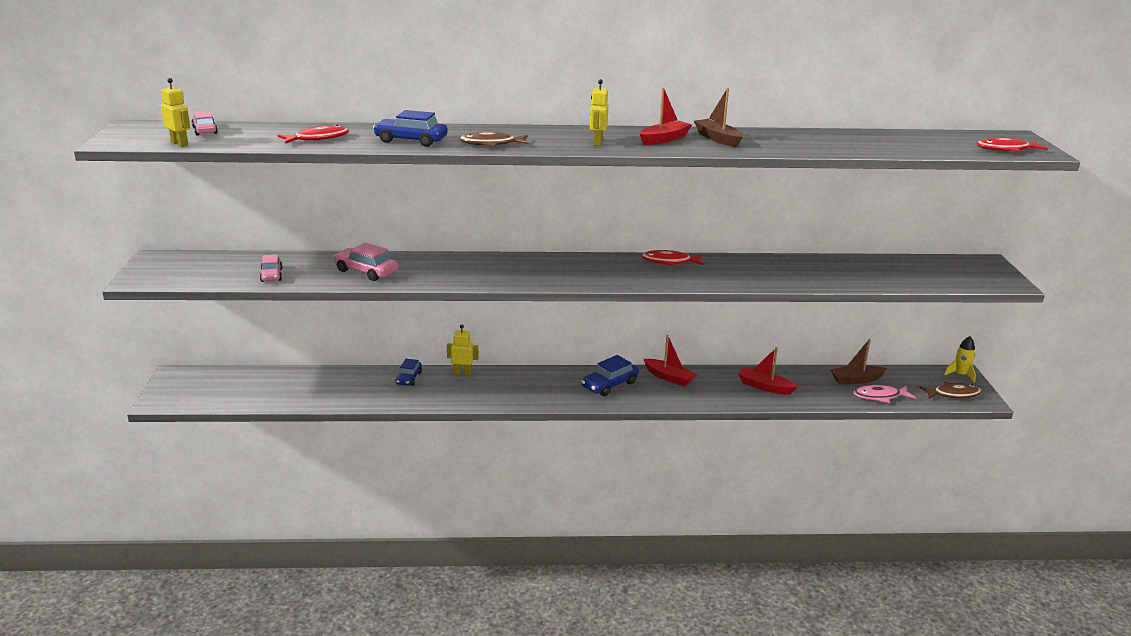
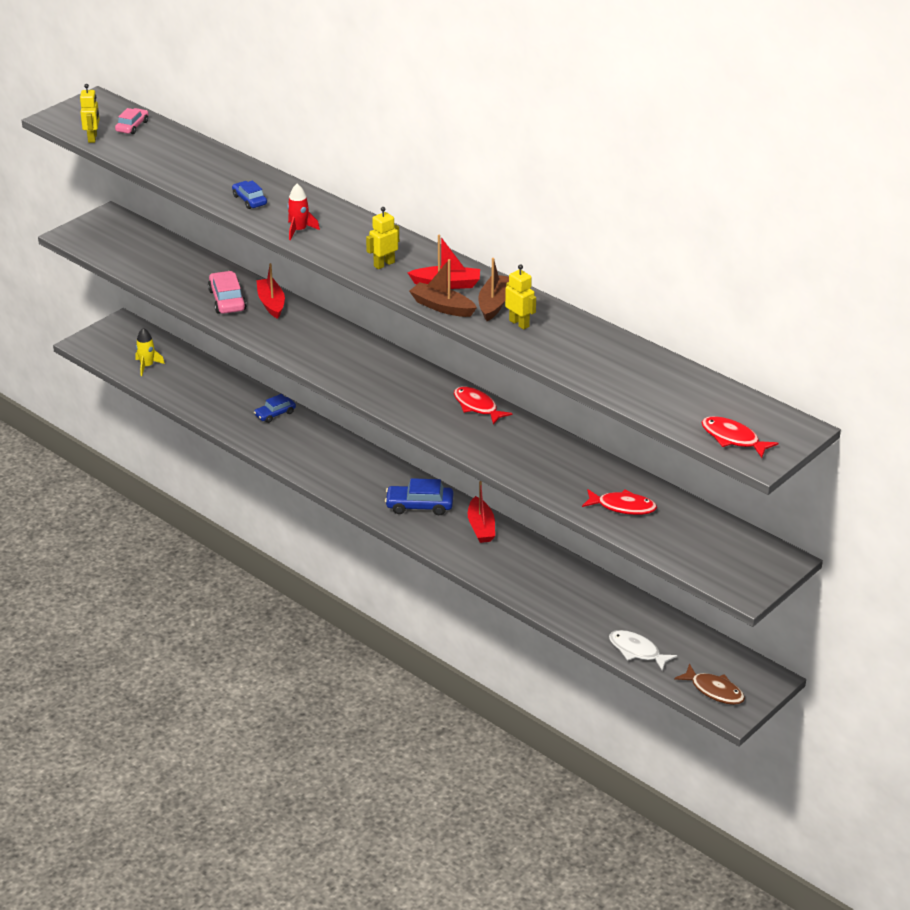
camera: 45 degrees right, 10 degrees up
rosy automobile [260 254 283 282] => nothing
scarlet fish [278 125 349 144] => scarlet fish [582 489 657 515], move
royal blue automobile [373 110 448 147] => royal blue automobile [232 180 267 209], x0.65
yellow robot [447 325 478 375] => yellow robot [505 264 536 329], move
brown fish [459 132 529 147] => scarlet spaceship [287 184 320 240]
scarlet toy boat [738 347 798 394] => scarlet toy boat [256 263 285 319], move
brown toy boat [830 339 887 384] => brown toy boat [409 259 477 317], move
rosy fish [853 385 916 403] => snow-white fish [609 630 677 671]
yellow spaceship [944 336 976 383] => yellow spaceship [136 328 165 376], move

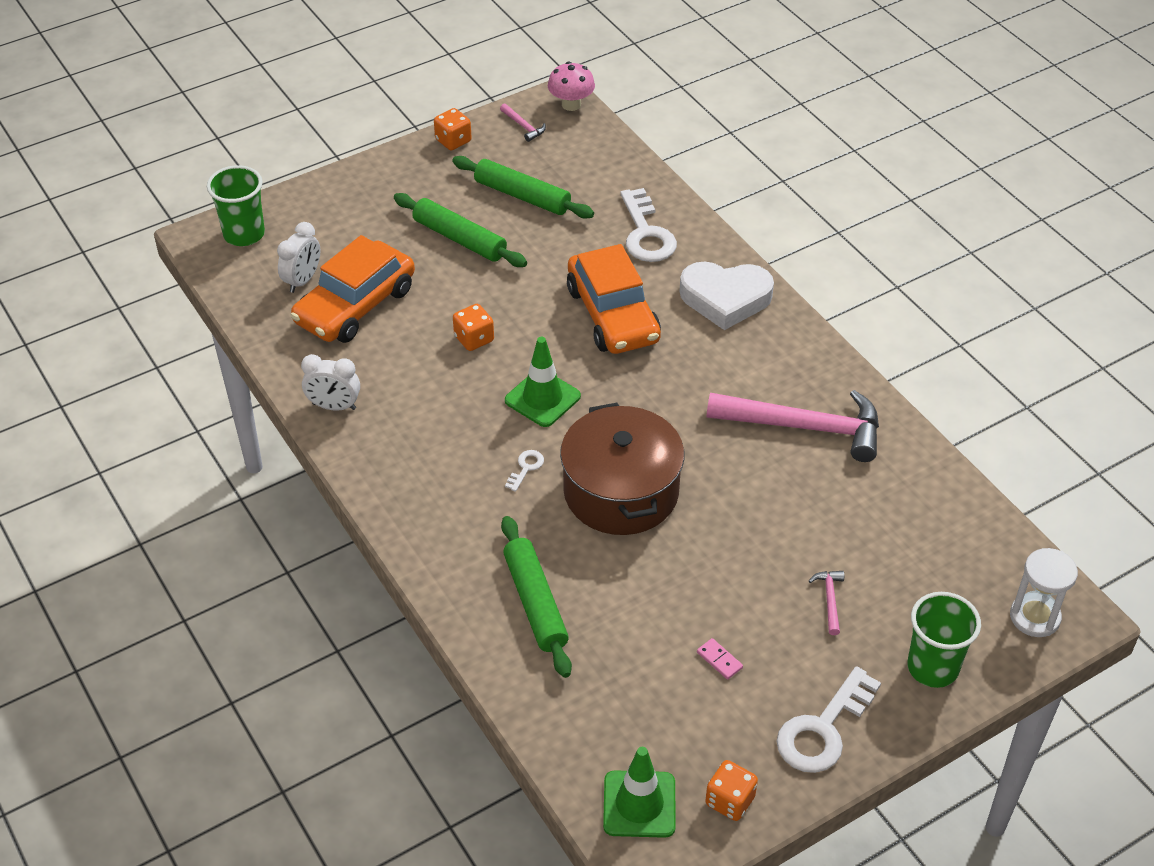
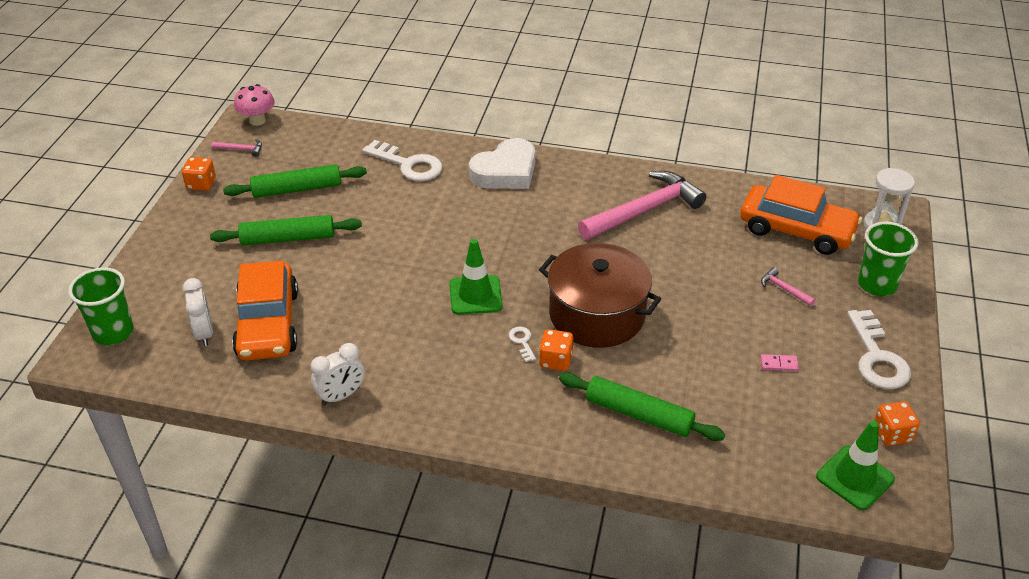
camera: 45 degrees left, 5 degrees down
orange dice [453 304 494 351] => orange dice [539 329 573 371], move
orange automobile [567 244 661 354] => orange automobile [740 175 862 255], move

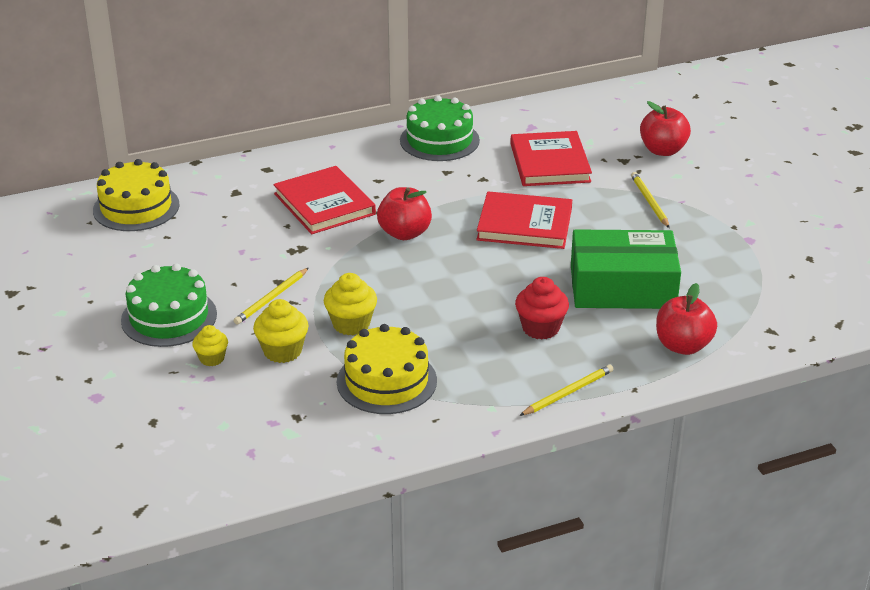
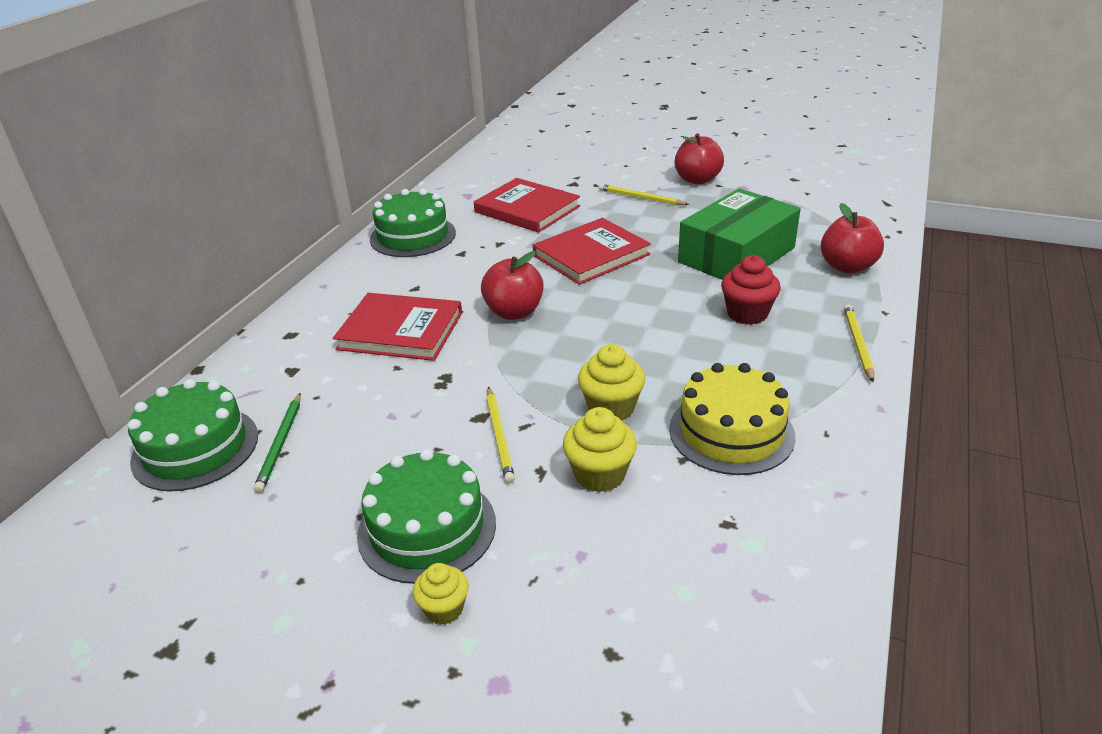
camera: 45 degrees left, 0 degrees up
yellow gateau [93 159 180 231] => green gateau [128 379 258 491]
yellow muffin [192 325 228 366] => yellow muffin [413 563 468 625], move
scarlet toy apple [640 101 691 156] => scarlet toy apple [675 134 724 184], move
nothing => green lead pencil [253 393 301 493]

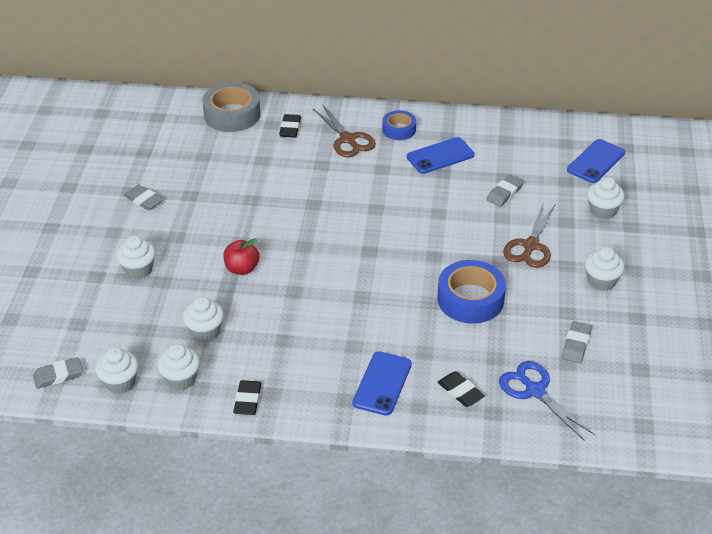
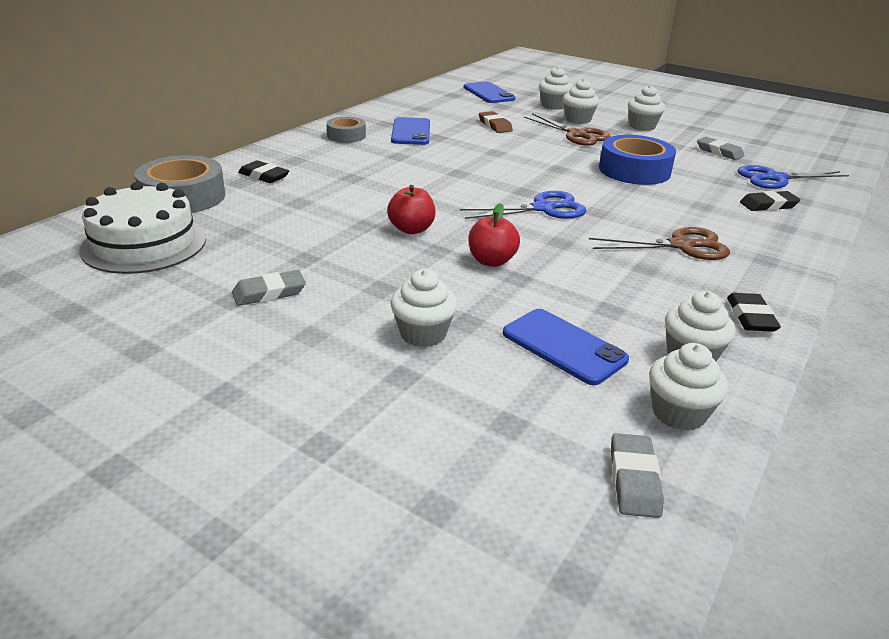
camera: 65 degrees left, 10 degrees down
snow-white muffin [183 297 224 342] => snow-white muffin [563 79 599 124], move
ebony eraser [233 380 262 415] => ebony eraser [727 293 781 332], 60 degrees clockwise
brown shears [313 104 376 157] => brown shears [589 227 730 260], move
royal blue mobile phone [353 351 412 416] => royal blue mobile phone [503 309 629 385], move
royal blue roll of tape [382 110 416 140] => gray roll of tape [326 117 366 143]
gray eraser [486 175 524 207] => brown eraser [479 111 513 133]
nothing => snow-white gateau [79 182 206 274]
nothing => scarlet toy apple [387 185 436 234]
nothing => royal blue shears [460 191 586 219]

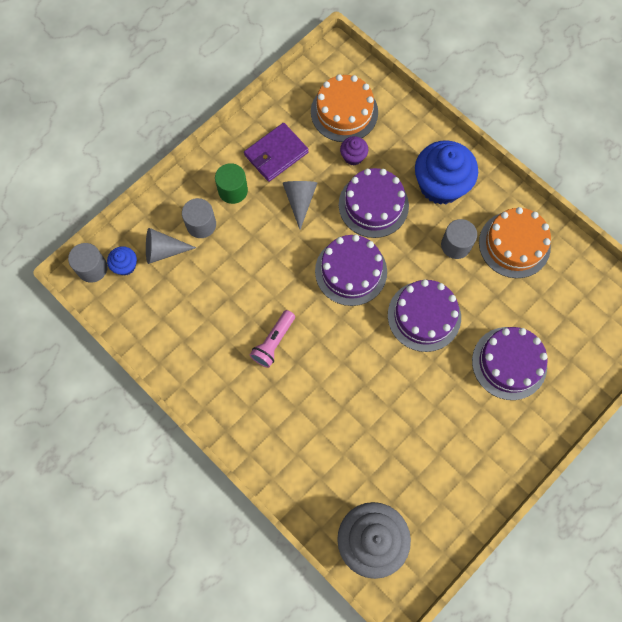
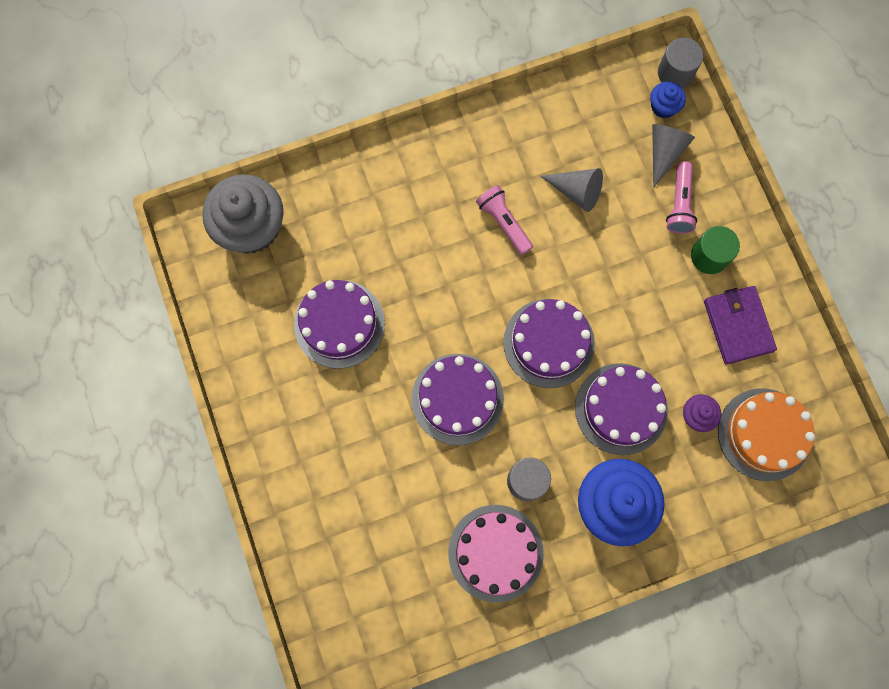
camera: 115 degrees right, 5 degrees up
gray cylinder shape [182 198 216 238] => rosy pocket torch [666 161 697 234]
gray cone shape [283 181 317 230] => gray cone shape [540 168 603 212], move
violet gateau [472 327 548 400] => violet gateau [294 280 385 369], move
orange gateau [479 207 551 278] => rosy gateau [448 505 544 602]

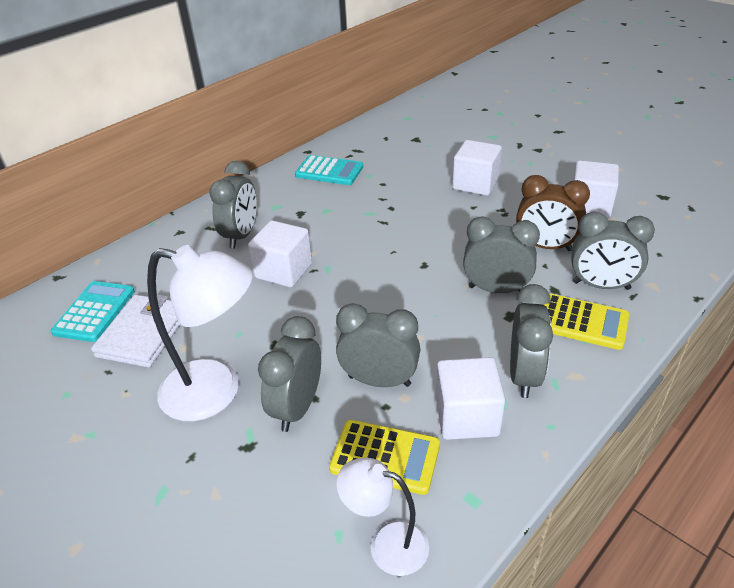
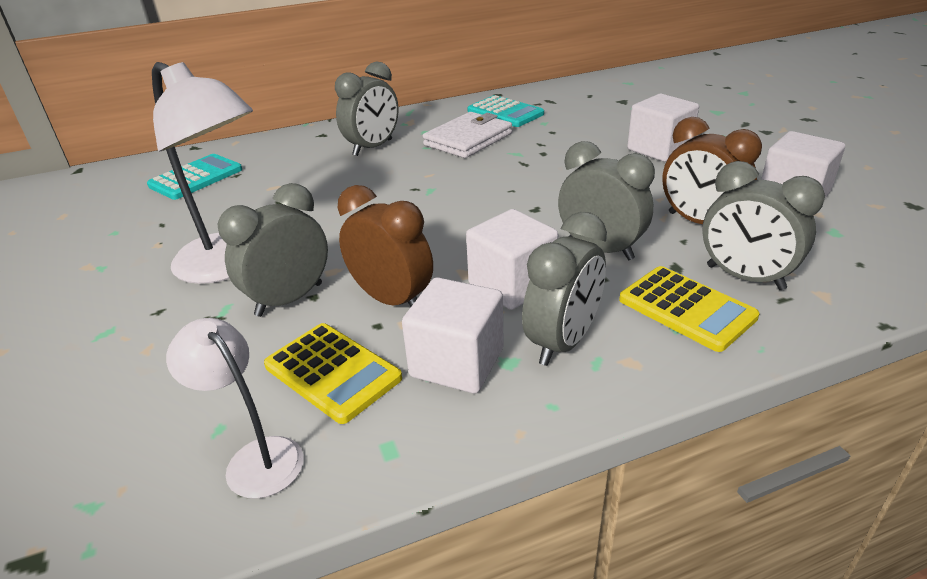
camera: 25 degrees right, 5 degrees down
snow-white wallet [91 294 181 368] => snow-white wallet [423 112 512 158], move
snow-white cube [248 220 312 287] => snow-white cube [466 209 558 310], move
gray bedside clock [336 303 420 387] => brown bedside clock [338 185 433 306]

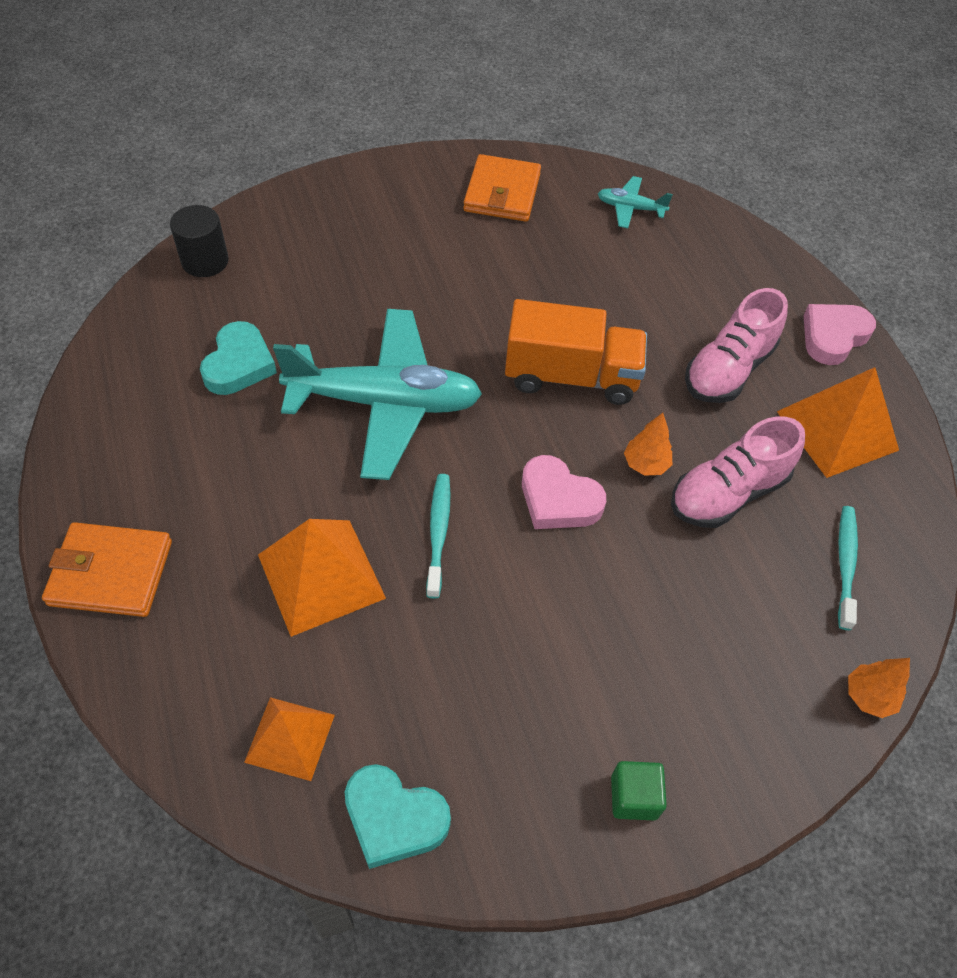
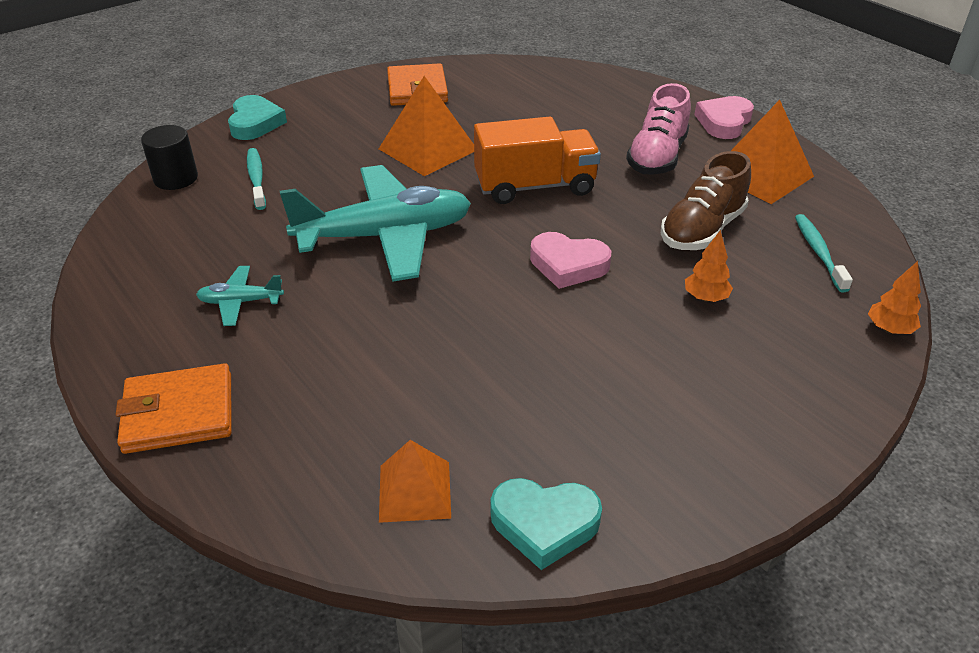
camera: 15 degrees left, 15 degrees down
aqua love heart [200 321 277 395] => aqua love heart [228 95 287 140], move
orange pyramid shape [258 519 386 637] => orange pyramid shape [379 76 474 176], move
aqua toothbrush [426 474 451 599] => aqua toothbrush [247 148 266 210], move
aqua toy plane [598 176 673 228] => aqua toy plane [196 266 284 326], move
green cube [611 761 667 820] => nothing
orange toy tree [624 413 672 476] => orange toy tree [685 230 733 302], move
rosy shoe [671 416 805 528] => brown shoe [661 151 751 250]

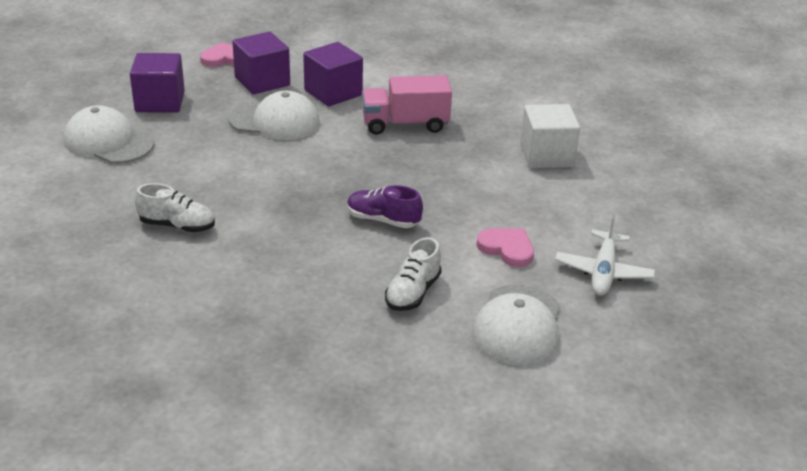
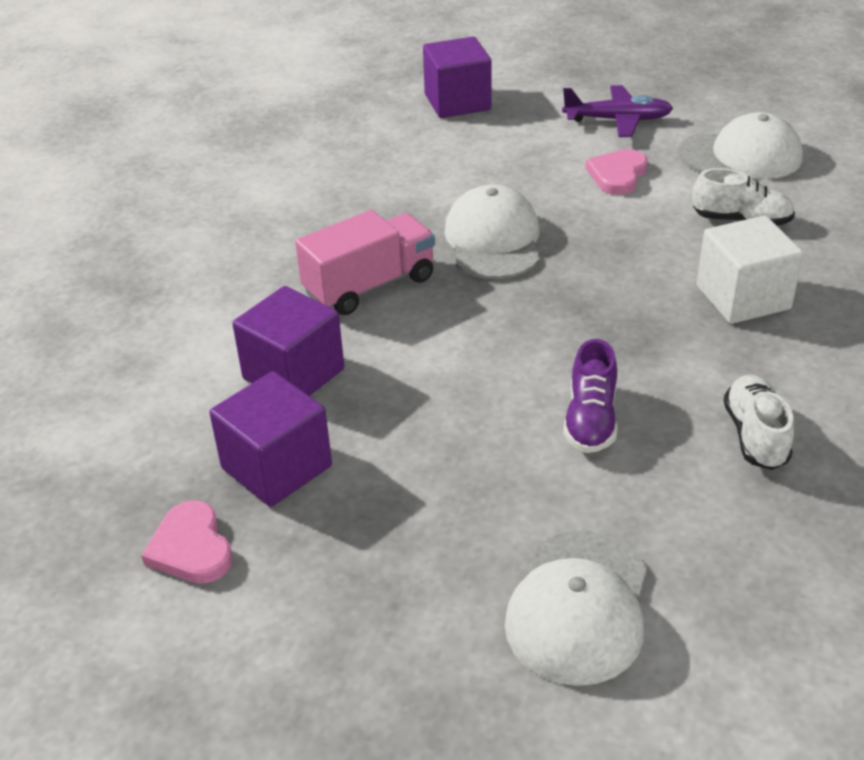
camera: 100 degrees left, 5 degrees up
violet cube [130 53 185 113] => violet cube [423 37 492 118], move
snow-white cap [228 91 320 140] => snow-white cap [444 185 539 279], move
violet shoe [347 185 423 228] => violet shoe [563 339 618 453], move
rosy truck [362 75 452 135] => rosy truck [295 210 435 315], 105 degrees counterclockwise
snow-white cube [520 104 580 168] => snow-white cube [696 216 803 324], move
snow-white toy plane [555 215 655 296] => violet toy plane [562 85 673 137]

